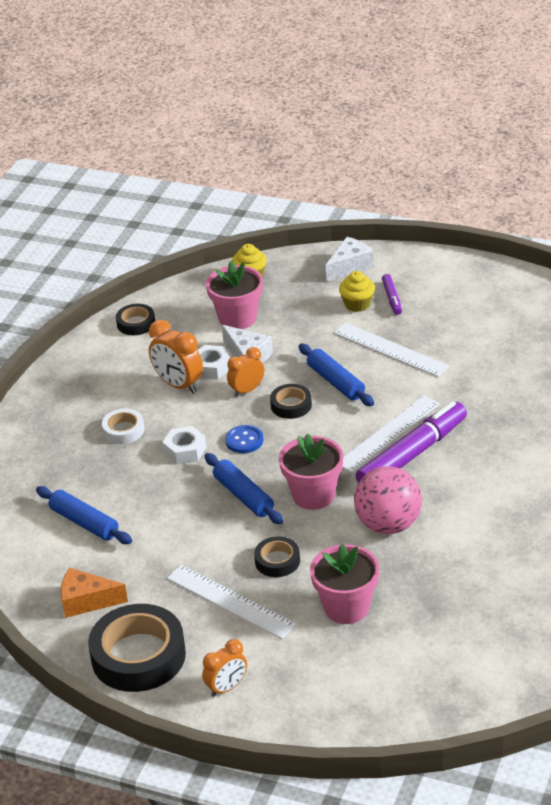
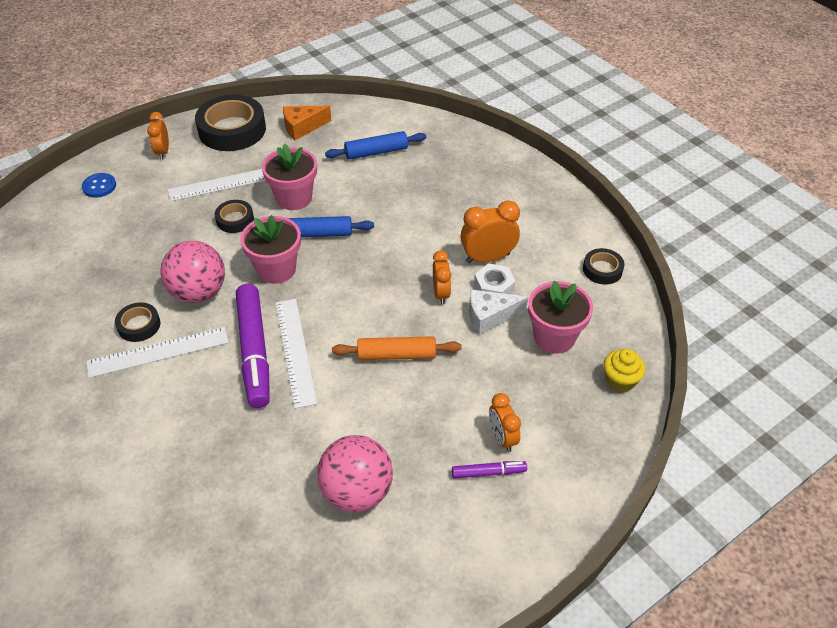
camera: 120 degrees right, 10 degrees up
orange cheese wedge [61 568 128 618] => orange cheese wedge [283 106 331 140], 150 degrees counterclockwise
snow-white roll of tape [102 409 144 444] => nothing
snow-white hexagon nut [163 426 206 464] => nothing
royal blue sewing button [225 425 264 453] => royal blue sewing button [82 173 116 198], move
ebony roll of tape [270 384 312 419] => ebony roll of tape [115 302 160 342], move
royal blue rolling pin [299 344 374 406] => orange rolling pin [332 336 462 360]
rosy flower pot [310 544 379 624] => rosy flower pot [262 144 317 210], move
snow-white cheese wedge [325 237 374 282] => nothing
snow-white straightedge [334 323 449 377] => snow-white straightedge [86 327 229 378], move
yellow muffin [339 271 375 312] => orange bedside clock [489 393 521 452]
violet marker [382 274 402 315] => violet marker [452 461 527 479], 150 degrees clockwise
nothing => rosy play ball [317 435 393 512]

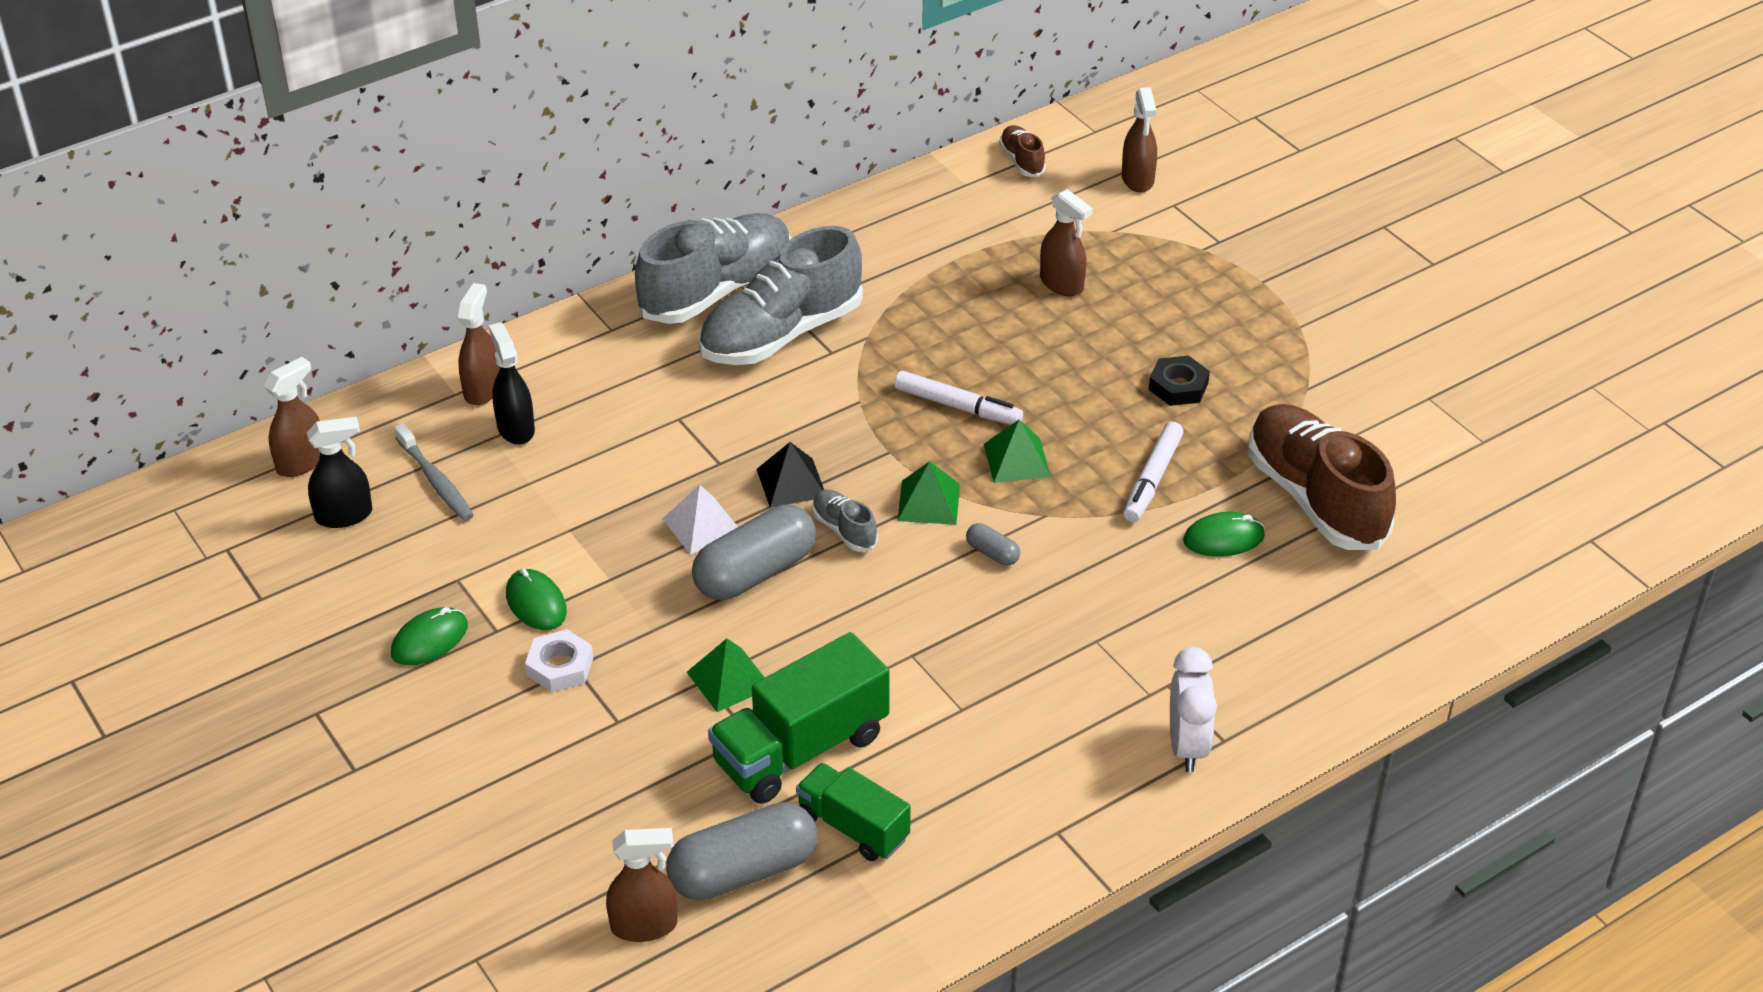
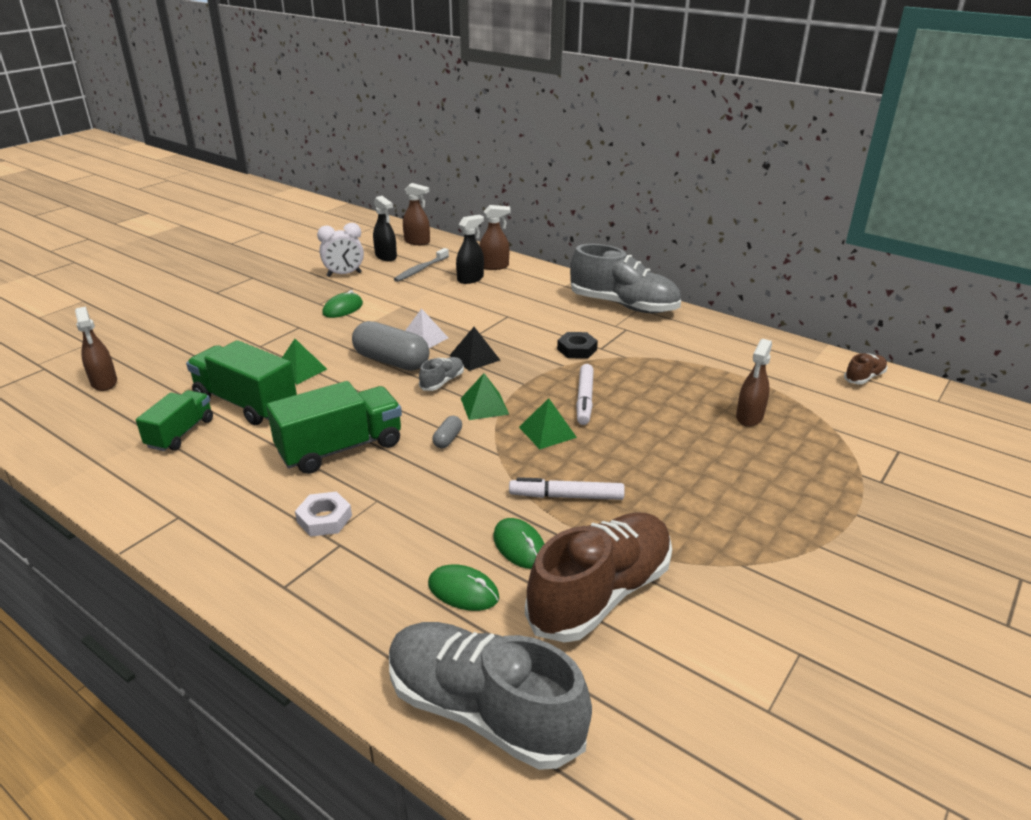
camera: 70 degrees right, 10 degrees down
green mouse [391 607 468 666] => green mouse [428 564 499 611], move
snow-white hexagon nut [525 629 593 692] => snow-white hexagon nut [295 492 352 537], move
gray pill [666 802 817 900] => nothing
gray shoe [698 226 863 365] => gray shoe [389 622 592 770], move
brown spray cleaner [1122 87 1157 193] => nothing
ebony hexagon nut [1149 356 1210 406] => ebony hexagon nut [557 332 598 359], move
snow-white bedside clock [1170 647 1217 772] => snow-white bedside clock [317 223 364 277], move
nothing => green truck [266 381 402 474]

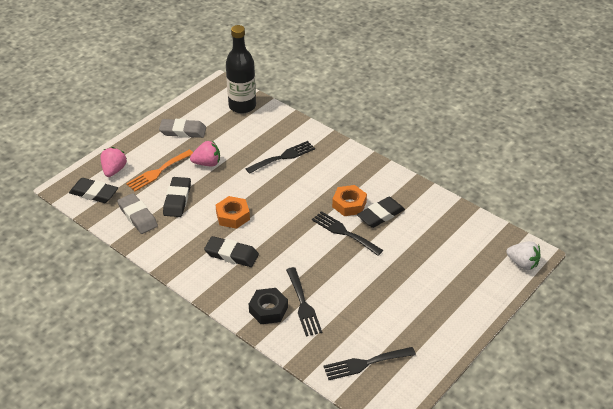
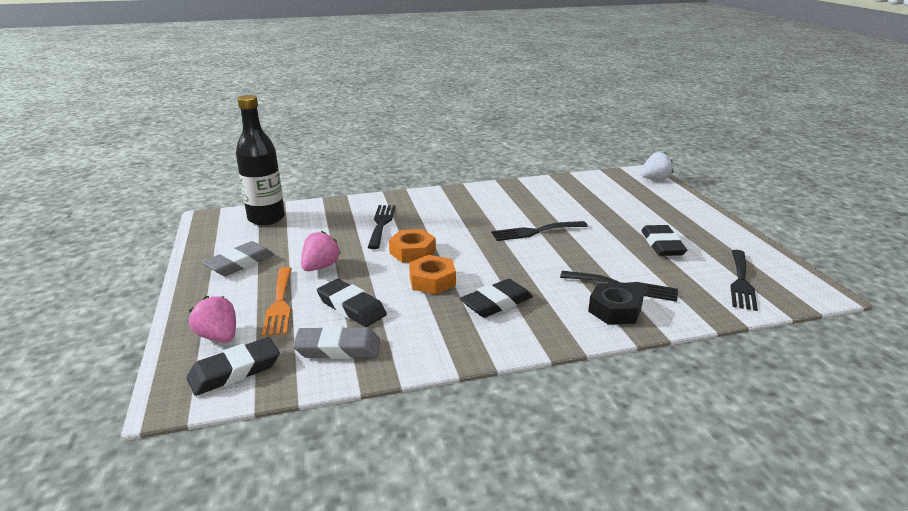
camera: 55 degrees left, 15 degrees down
orange hexagon nut [332 185 367 216] => orange hexagon nut [389 229 436 263], move
ebony eraser [357 197 405 228] => ebony eraser [641 225 687 256], move

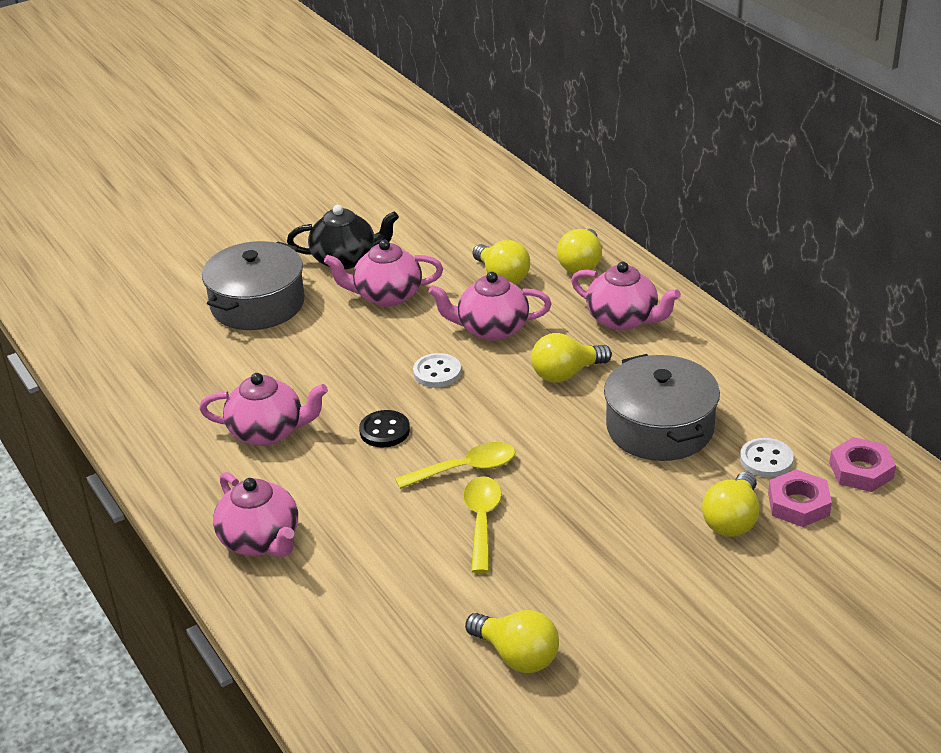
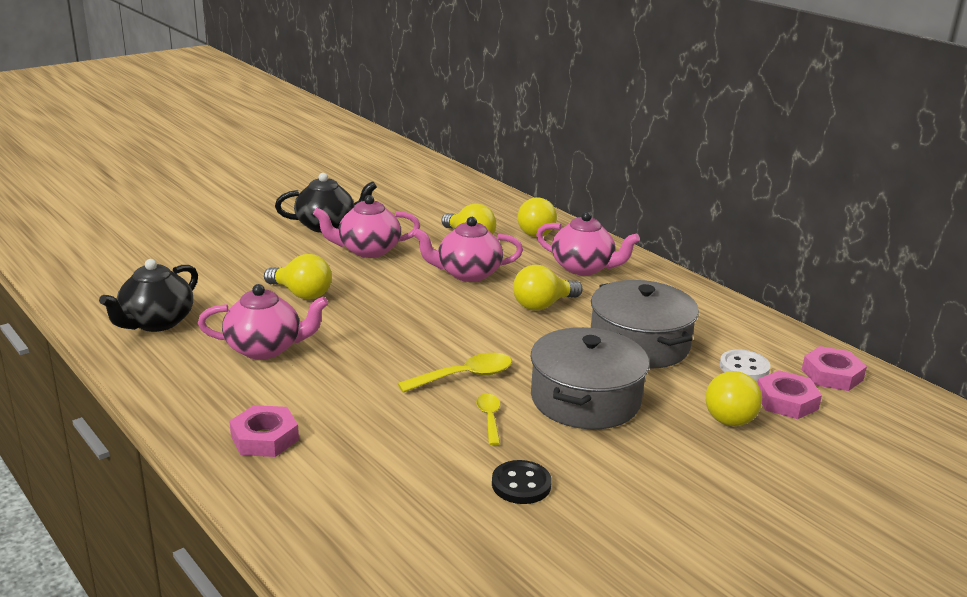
camera: 10 degrees left, 10 degrees down
gray stockpot [202 241 305 330] => gray stockpot [531 327 649 429], move
rosy tea pot [213 472 298 557] => rosy hexagon nut [229 405 299 457]
ebony sewing button [359 410 410 448] => ebony sewing button [492 460 552 504], move
snow-white sewing button [413 353 461 388] => nothing
yellow spoon [463 476 502 573] => yellow spoon [476 394 500 445], x0.63
yellow lightbulb [465 610 559 673] => yellow lightbulb [264 254 332 299], move
nothing => ebony tea pot [99 259 198 332]

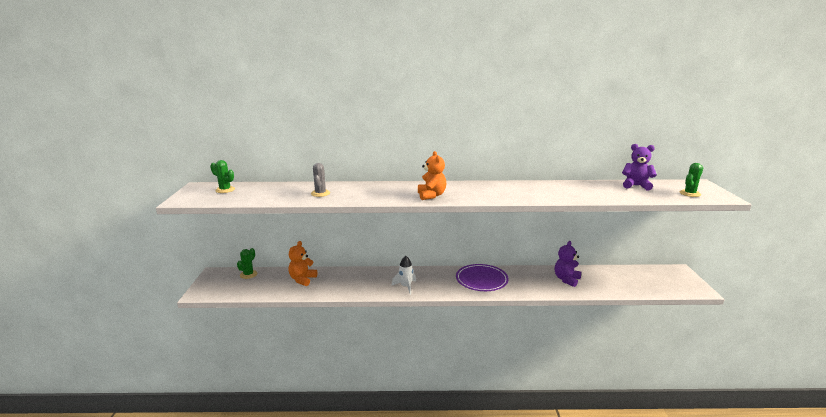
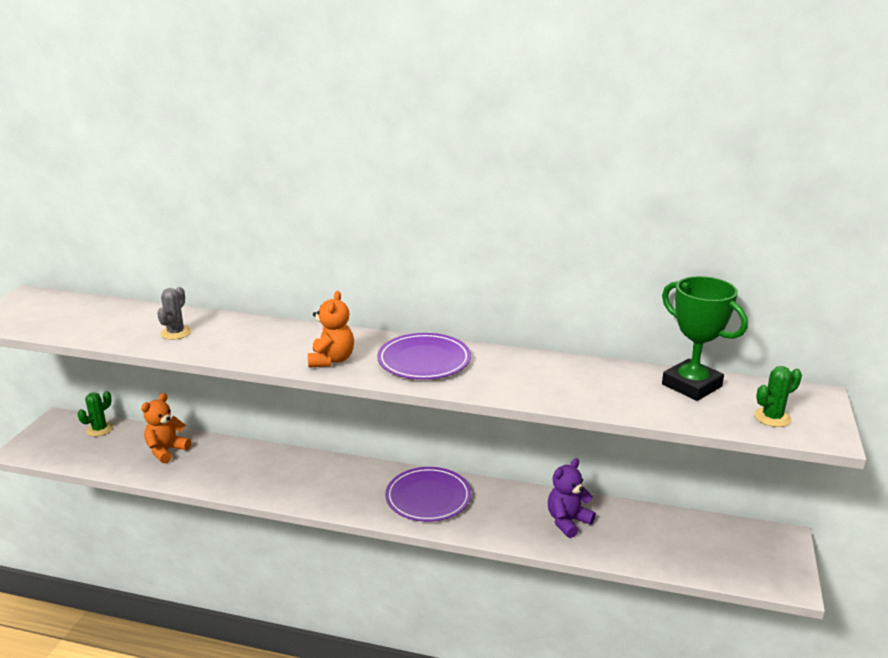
camera: 15 degrees right, 5 degrees up
green saguaro cactus [210 160 235 193] => nothing
snow-white spaceship [392 256 416 295] => nothing
violet teddy [622 144 657 190] => green award cup [662 276 748 401]
nothing => violet plate [377 333 471 380]

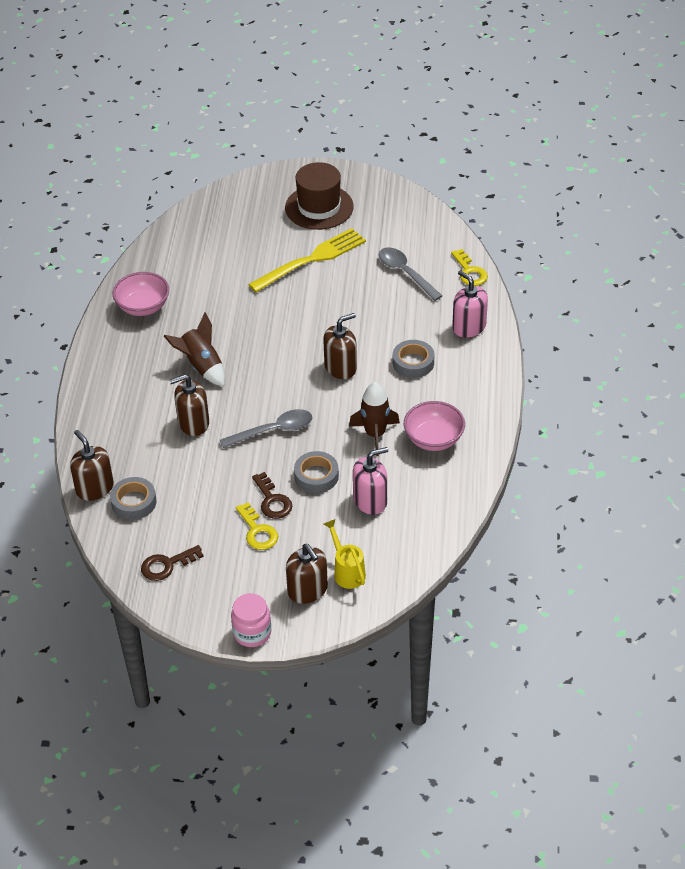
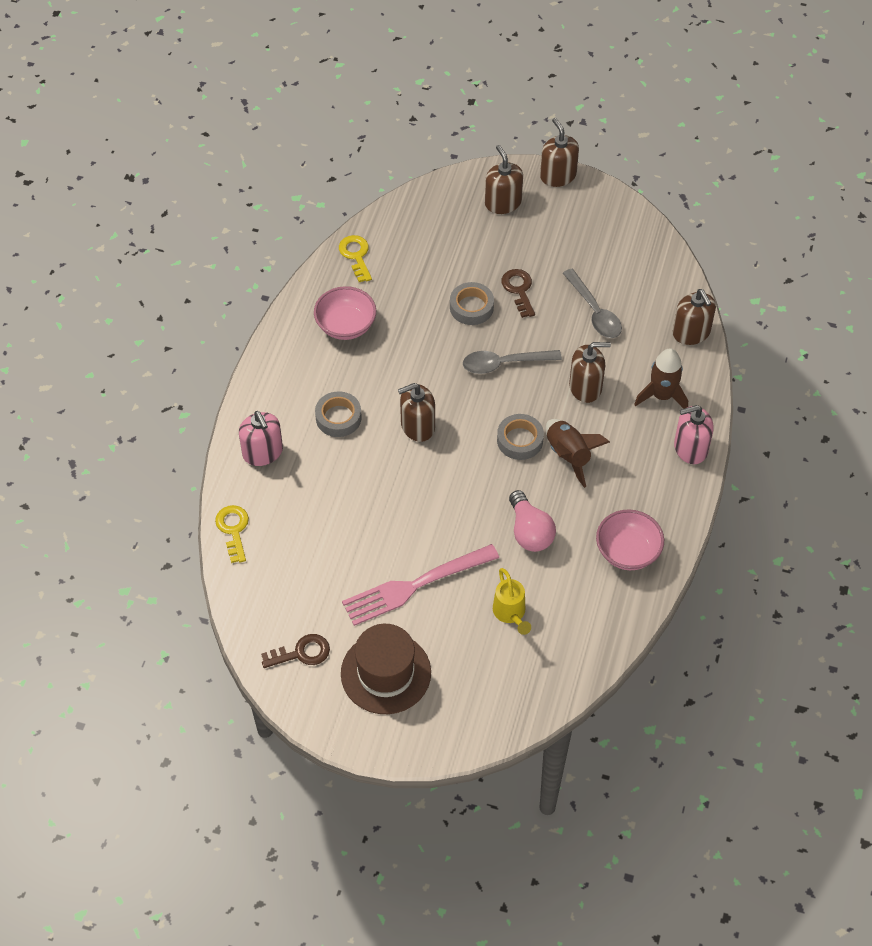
camera: 170 degrees left, 10 degrees up
gray roll of tape [110 477 157 520] => gray roll of tape [497 414 544 460], move
brown door key [141 545 204 581] => brown door key [261 634 330 668], move
rosy jam jar [231 593 271 647] => brown soap pump [540 118 579 187]
yellow door key [236 503 278 550] => yellow door key [339 235 372 282], move
yellow dinner fork [248 228 366 292] => rosy dinner fork [342 544 499 626]
yellow watering can [324 519 366 589] => yellow watering can [493 568 531 635], move
brown spaceship [349 382 400 456] => brown spaceship [634 348 688 409], move
rosy soap pump [353 447 388 515] => rosy soap pump [674 405 714 464], move
gray spoon [379 247 442 301] => gray spoon [563 269 622 338], move
nothing => rosy lightbulb [509 490 556 552]

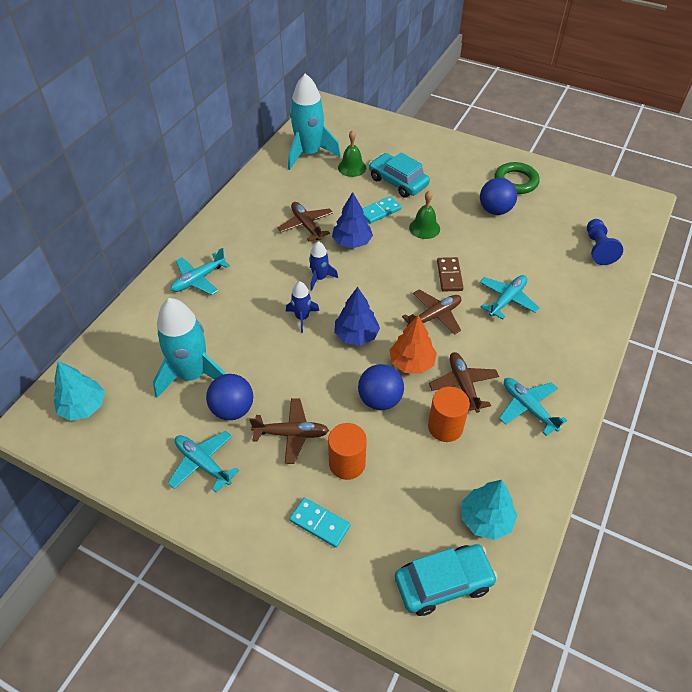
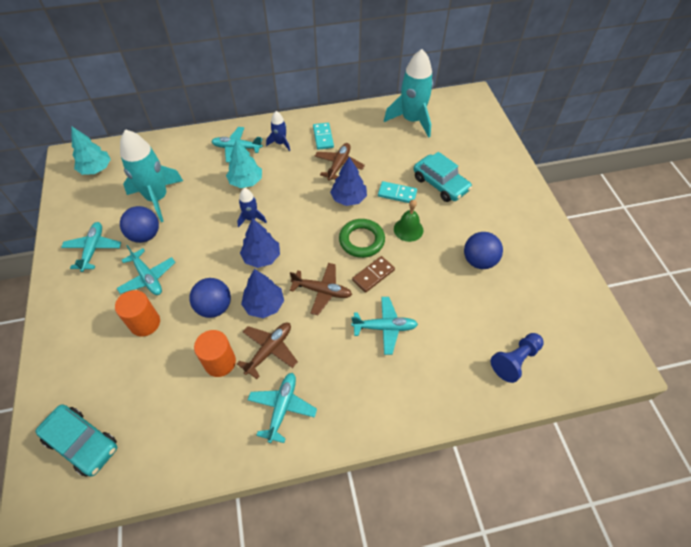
camera: 50 degrees right, 5 degrees up
brown toy plane [249 398 329 464] => aqua toy plane [117 245 175 295]
aqua domino [289 497 350 548] => aqua domino [313 123 334 150], move
royal blue spaceship [309 241 338 291] => royal blue spaceship [266 111 290 151], move
green school bell [338 130 366 177] => nothing
aqua automobile [369 153 430 198] => aqua automobile [414 152 472 202], 135 degrees clockwise
orange toy tree [389 316 437 374] => royal blue toy tree [241 269 284 318]
aqua toy tree [462 480 517 540] => aqua toy tree [226 139 262 188], move
green torus [494 162 540 194] => green torus [339 219 385 258], move

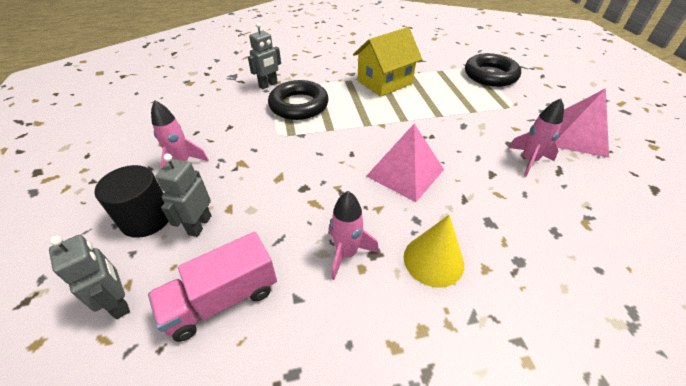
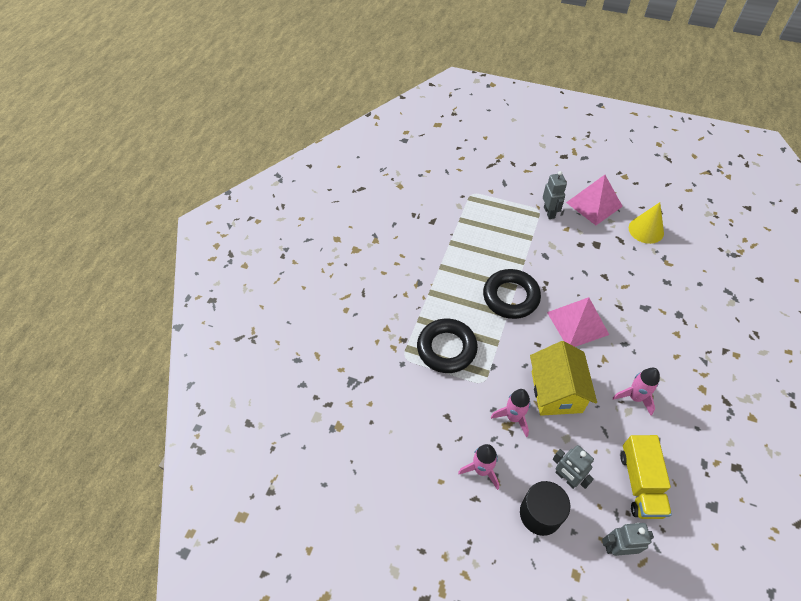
camera: 55 degrees left, 10 degrees up
rosy truck [148 232 277 342] => yellow truck [620 435 672 519]
gray robot [248 23 281 89] => gray robot [543 171 567 219], move
yellow cottage [353 27 422 97] => yellow cottage [530 341 597 416], move
yellow cone shape [404 215 464 287] => yellow cone shape [629 202 664 244], move
ebony torus [465 53 521 87] => ebony torus [483 269 541 319], move
rosy spaceship [508 98 564 177] => rosy spaceship [491 389 531 437], move

